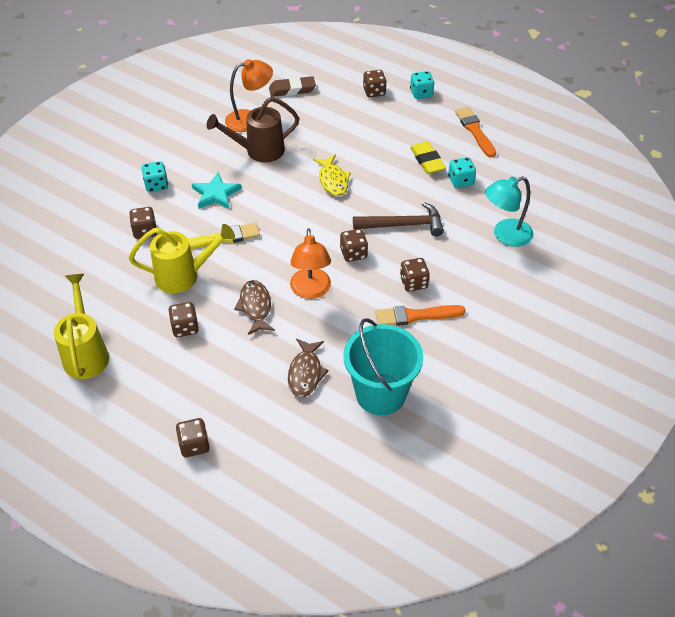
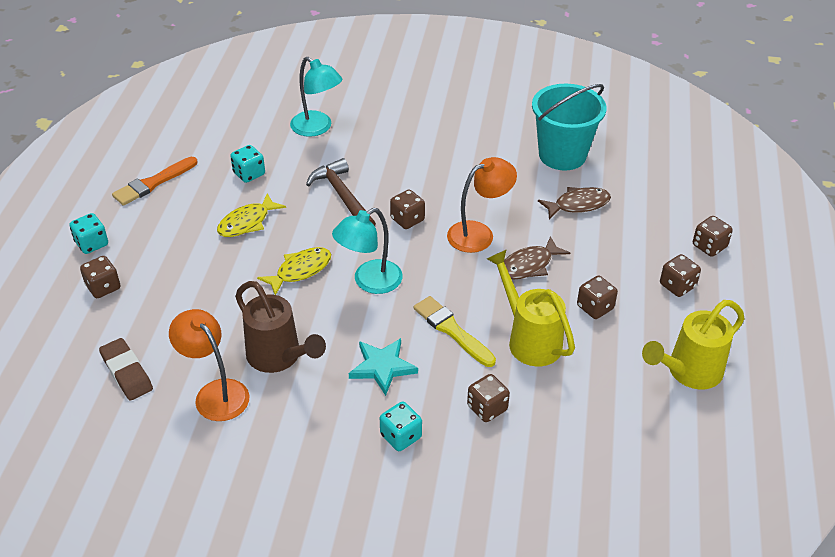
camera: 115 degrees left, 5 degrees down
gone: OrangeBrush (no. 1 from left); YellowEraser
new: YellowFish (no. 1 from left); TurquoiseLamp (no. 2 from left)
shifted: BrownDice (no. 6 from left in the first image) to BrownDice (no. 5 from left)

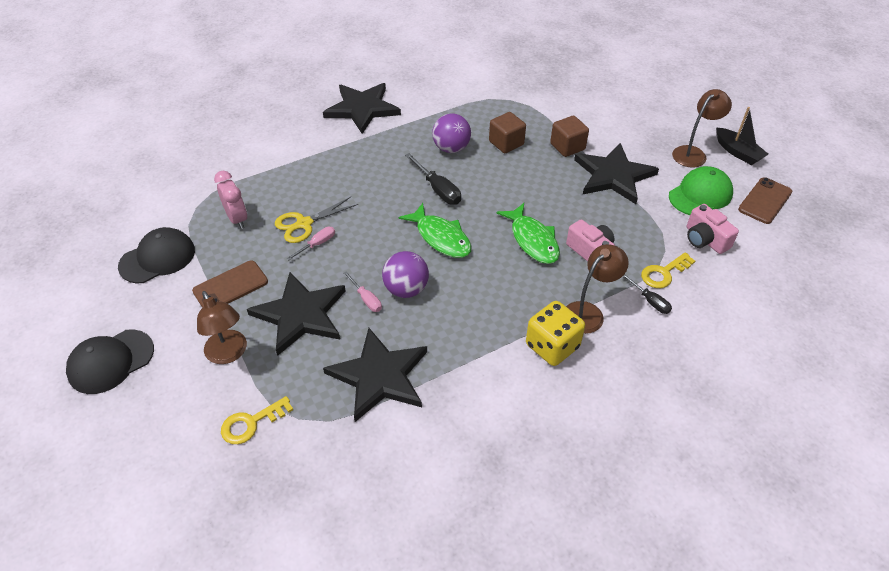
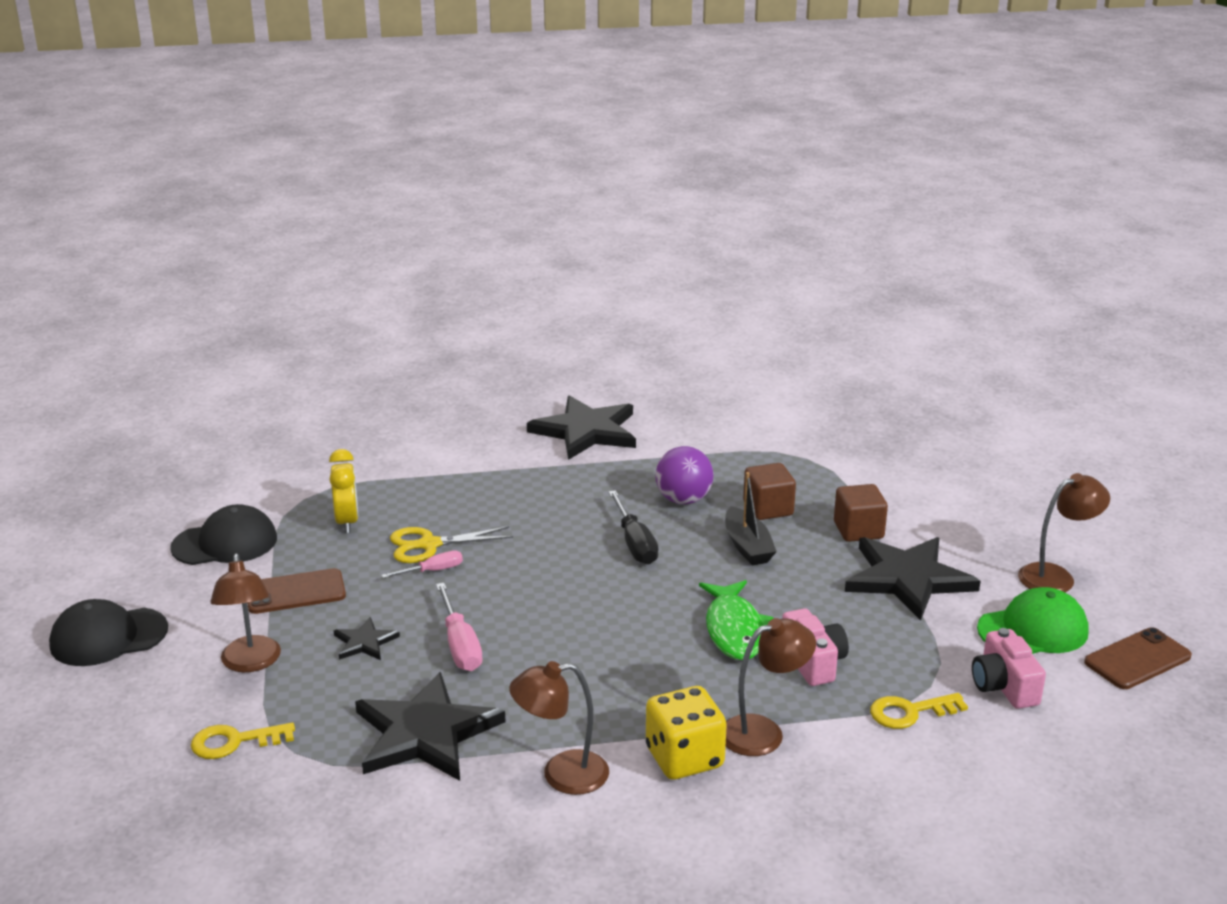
camera: 20 degrees right, 20 degrees down
gone: PurpleBall (no. 1 from left); GreenFish (no. 1 from left); BlackScrewdriver (no. 2 from left)
new: BrownLamp (no. 2 from left)
shifted: BlackBoat
repainted: PinkClock to YellowClock
scaled: BlackStar (no. 1 from left) x0.47; PinkScrewdriver (no. 2 from left) x1.61

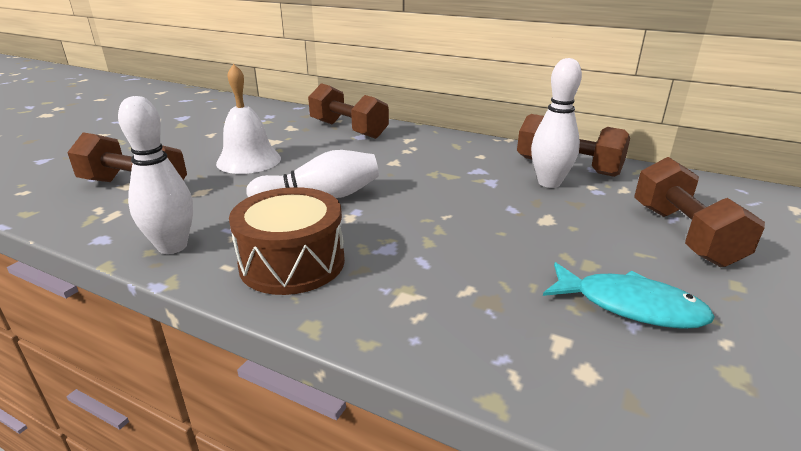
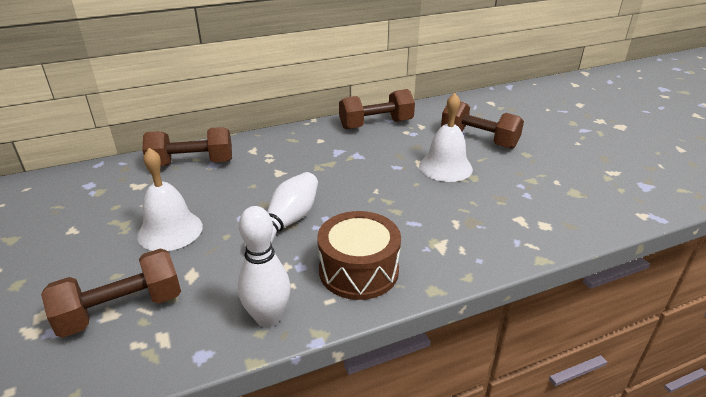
camera: 50 degrees left, 5 degrees up
gone: WhiteBowlingPin (no. 3 from left); TurquoiseFish
new: WhiteBell (no. 2 from left)

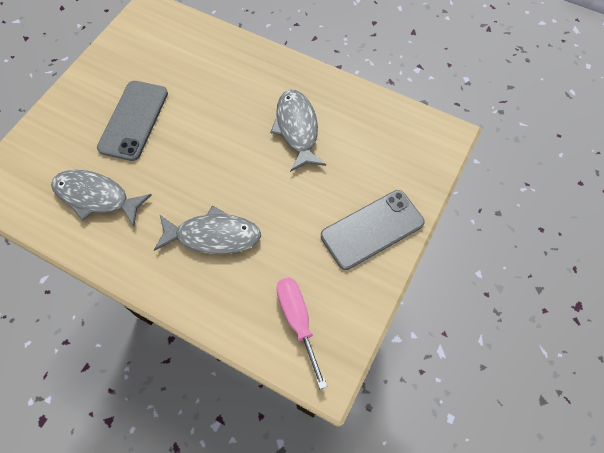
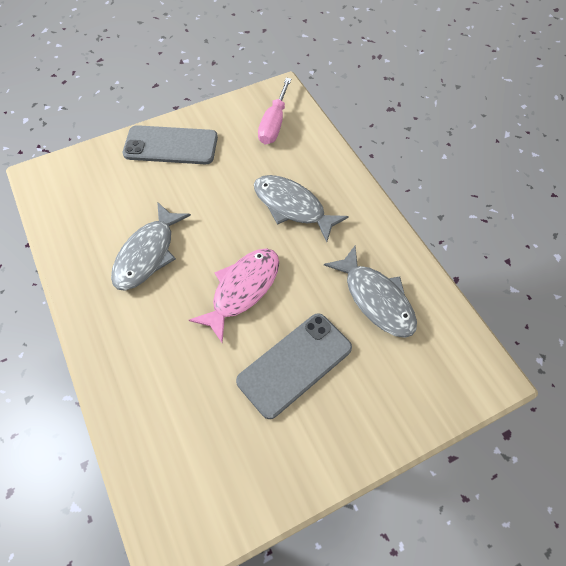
camera: 145 degrees left, 5 degrees down
new: PinkFish

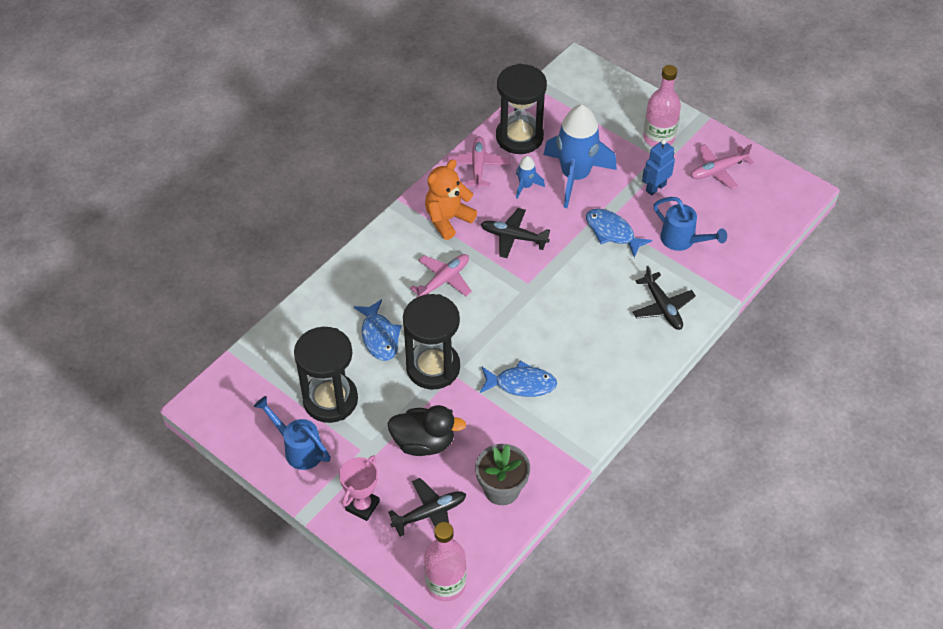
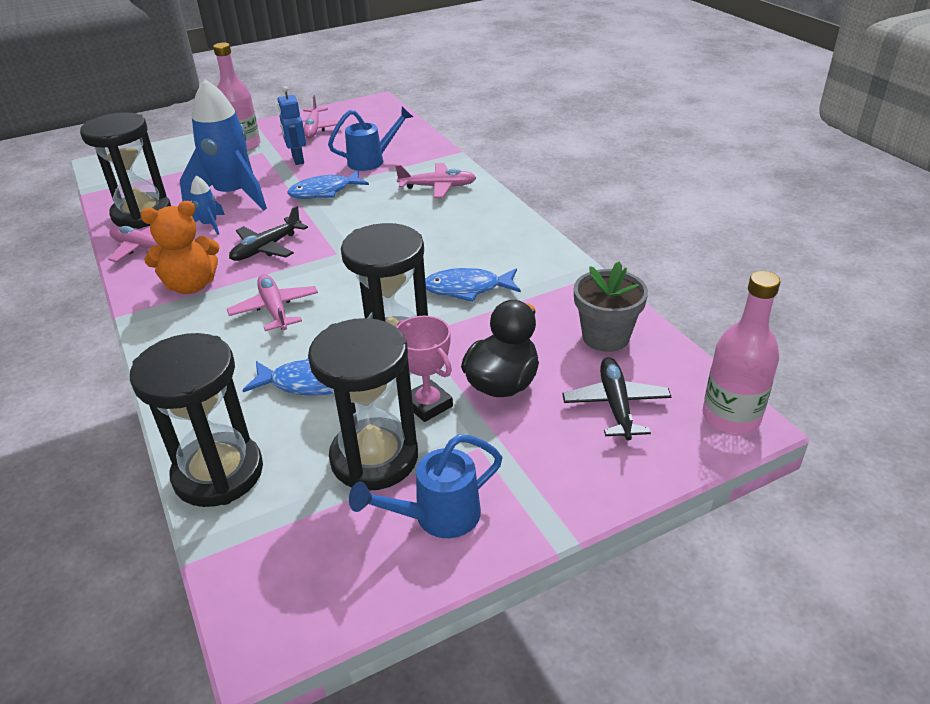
camera: 65 degrees left, 15 degrees down
new: BlackHourglass (no. 2 from left)
shifted: PinkTrophy
repainted: BlackPlane (no. 3 from left) to PinkPlane (no. 4 from left)
rotated: OrangeTeddyBear 90 degrees counterclockwise; BlueFish (no. 2 from left in the first image) 120 degrees counterclockwise

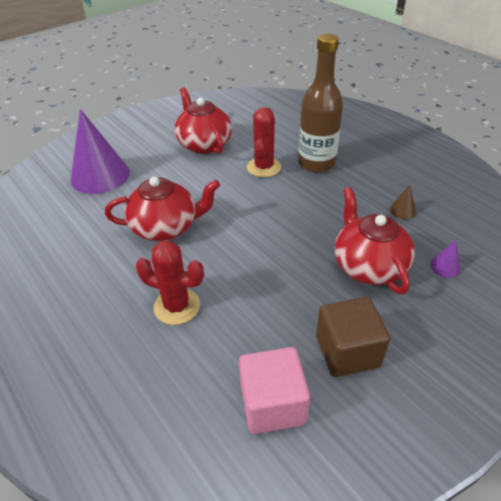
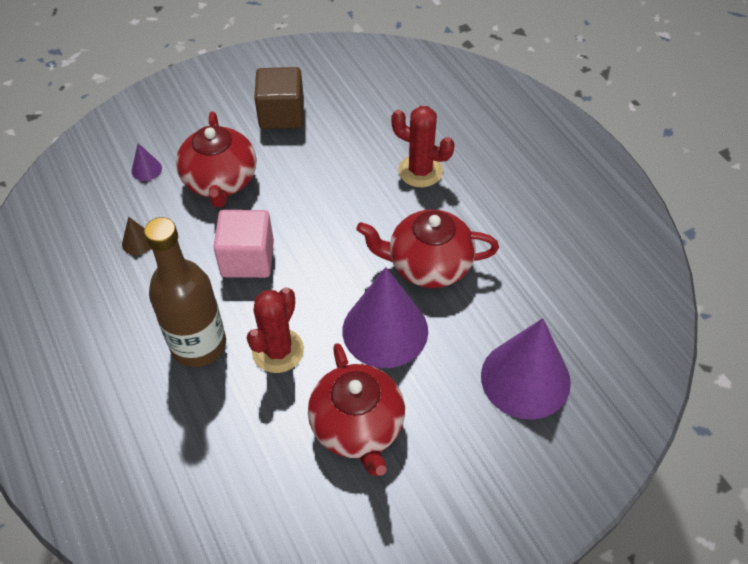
camera: 170 degrees left, 10 degrees up
new: PurpleCone (no. 2 from left)
shifted: PinkCube

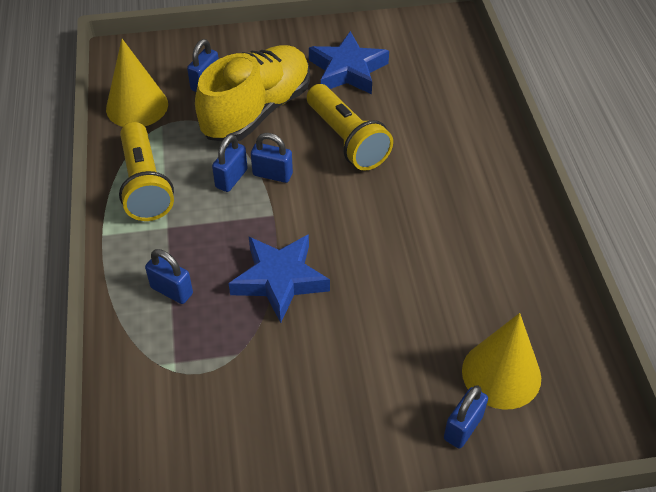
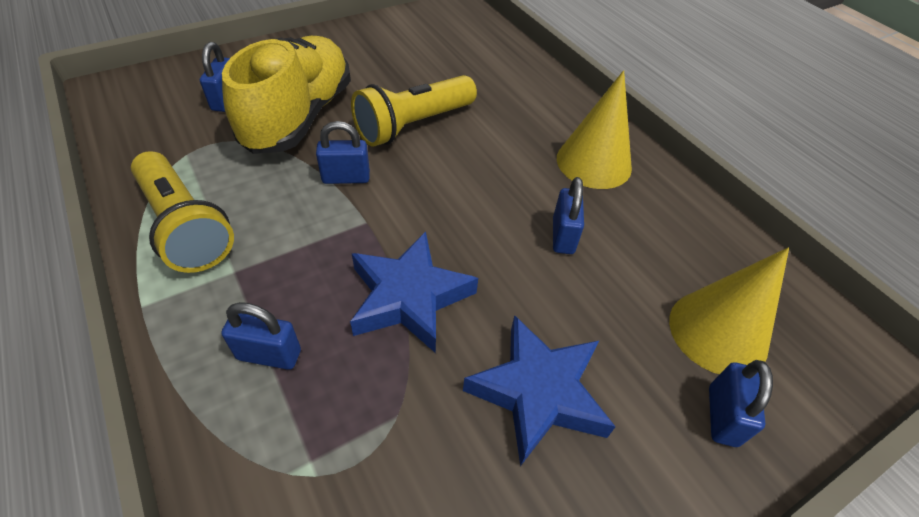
camera: 25 degrees left, 0 degrees up
shifted: YellowCone (no. 1 from left); BluePadlock (no. 3 from left in the first image) to BluePadlock (no. 4 from left); BlueStar (no. 2 from left)
rotated: YellowFlashlight (no. 2 from left) 105 degrees clockwise

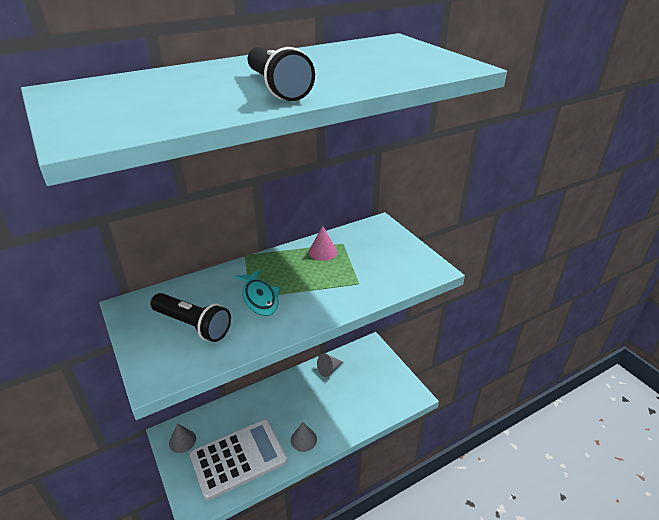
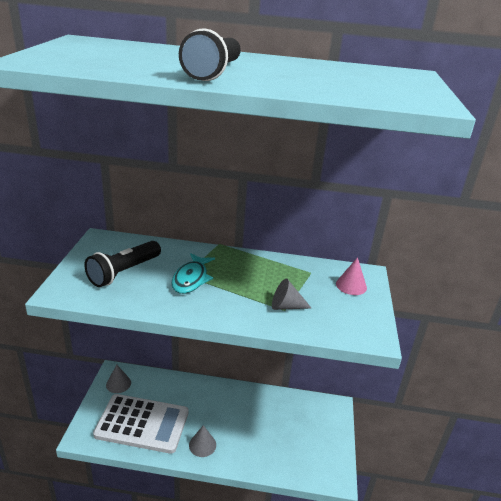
camera: 35 degrees right, 5 degrees down
shifted: PinkCone; GreyCone (no. 3 from left)
rotated: BlackFlashlight (no. 1 from left) 60 degrees clockwise

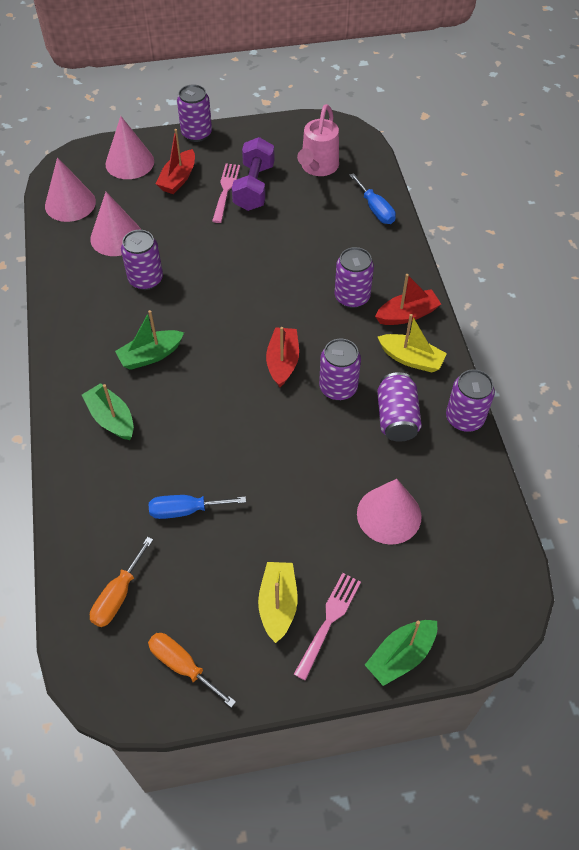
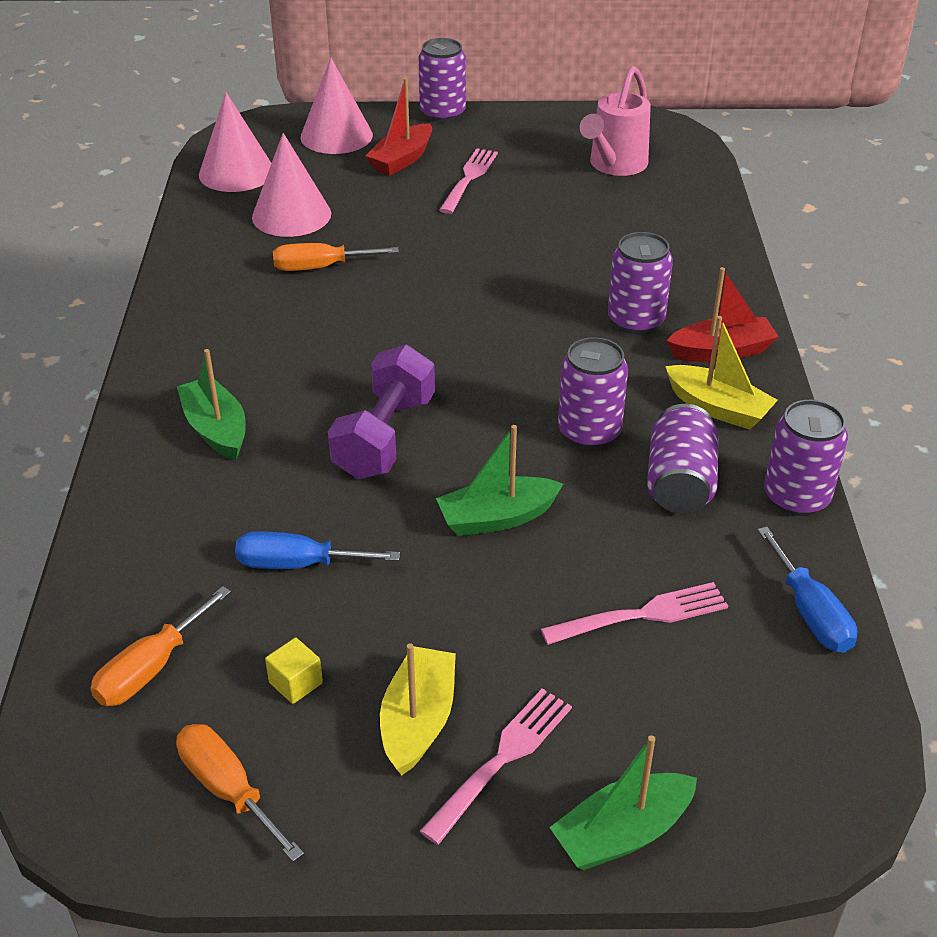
camera: 10 degrees right, 15 degrees down
gone: RedBoat (no. 2 from left)
new: YellowCube
shifted: GreenBoat (no. 2 from left); PurpleDumbbell; BlueScrewdriver (no. 2 from left)
swapped: PurpleCan (no. 1 from left) to OrangeScrewdriver (no. 3 from left); PinkCone (no. 4 from left) to PinkFork (no. 3 from left)

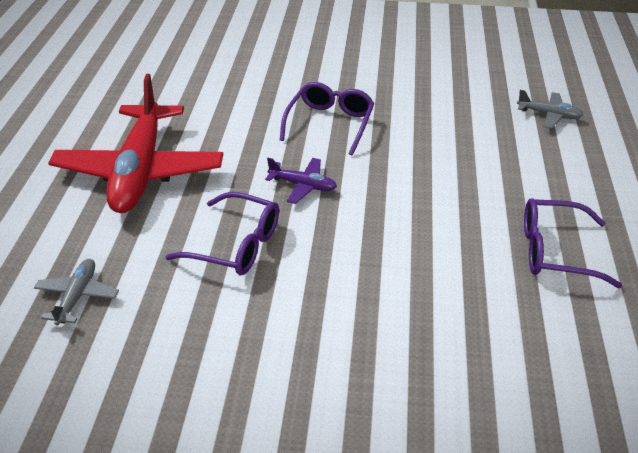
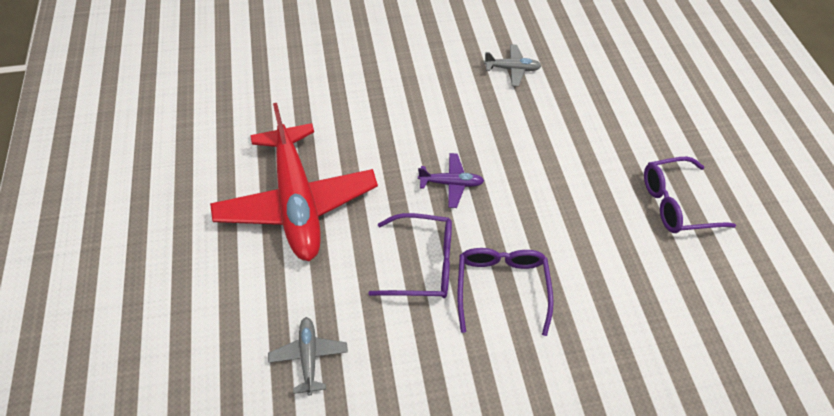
camera: 20 degrees left, 15 degrees up
shifted: PurpleGlasses (no. 2 from left); GreyPlane (no. 2 from left)

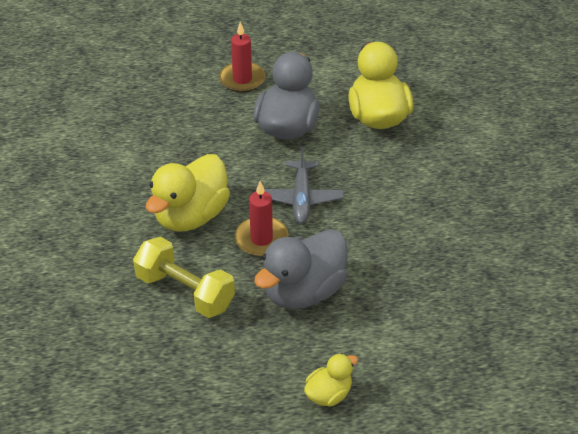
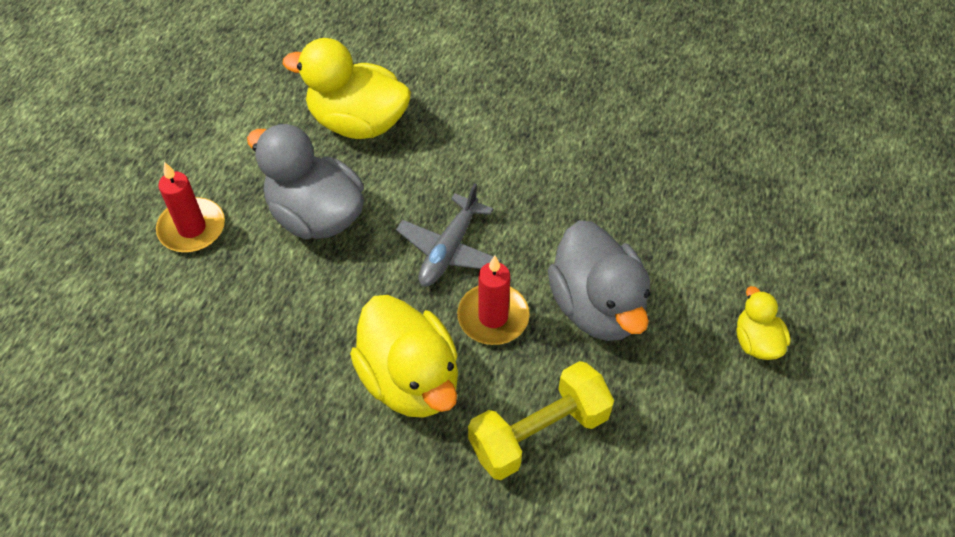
camera: 65 degrees left, 10 degrees up
rotated: GreyPlane 90 degrees clockwise

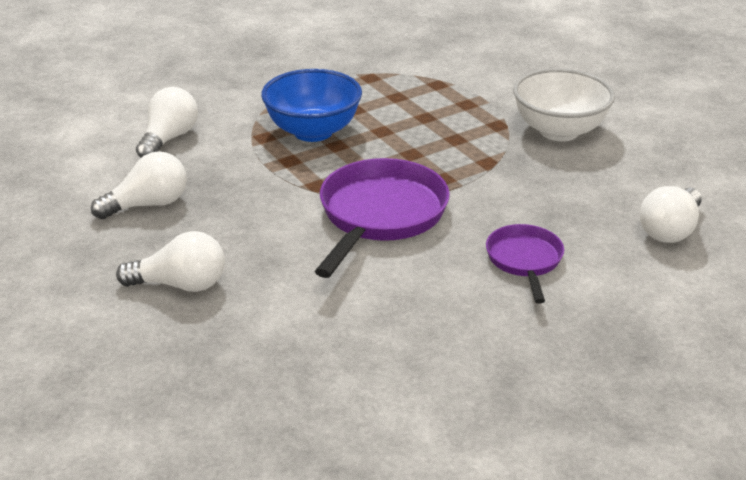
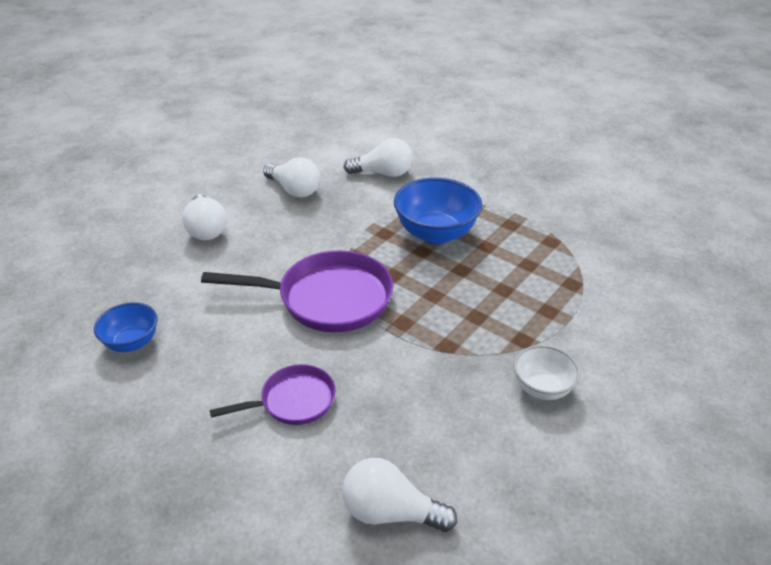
camera: 70 degrees right, 5 degrees up
new: BlueBowl (no. 1 from left)
scaled: WhiteBowl x0.58

